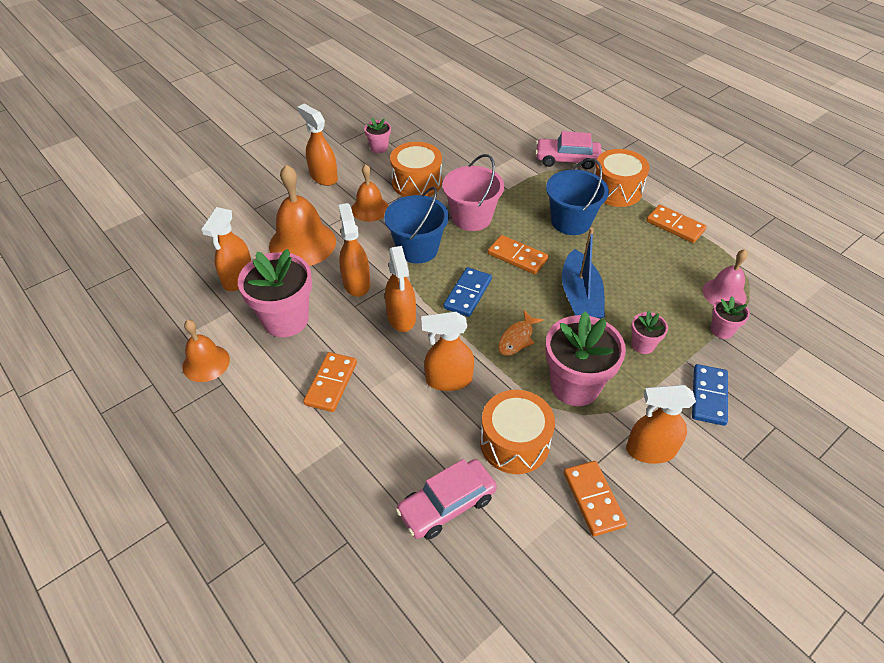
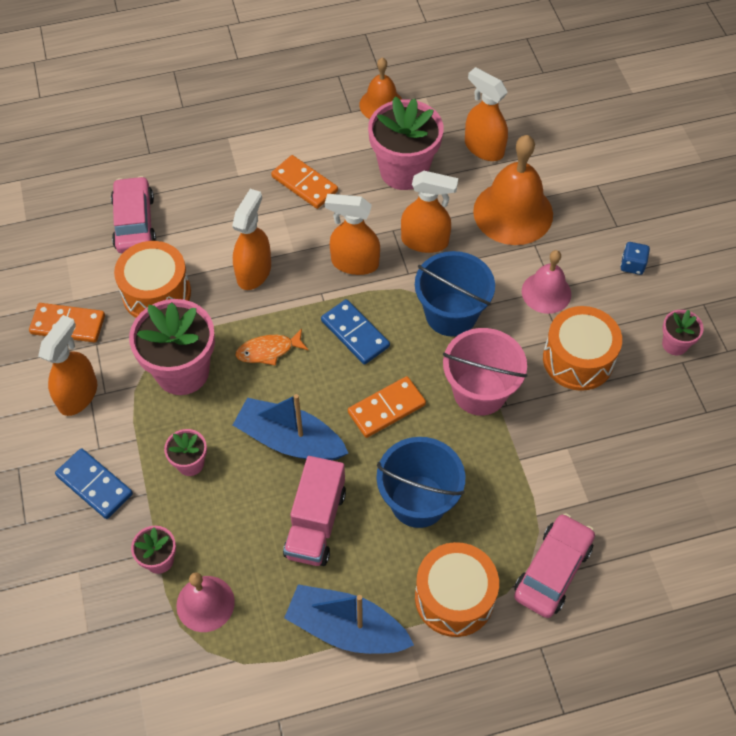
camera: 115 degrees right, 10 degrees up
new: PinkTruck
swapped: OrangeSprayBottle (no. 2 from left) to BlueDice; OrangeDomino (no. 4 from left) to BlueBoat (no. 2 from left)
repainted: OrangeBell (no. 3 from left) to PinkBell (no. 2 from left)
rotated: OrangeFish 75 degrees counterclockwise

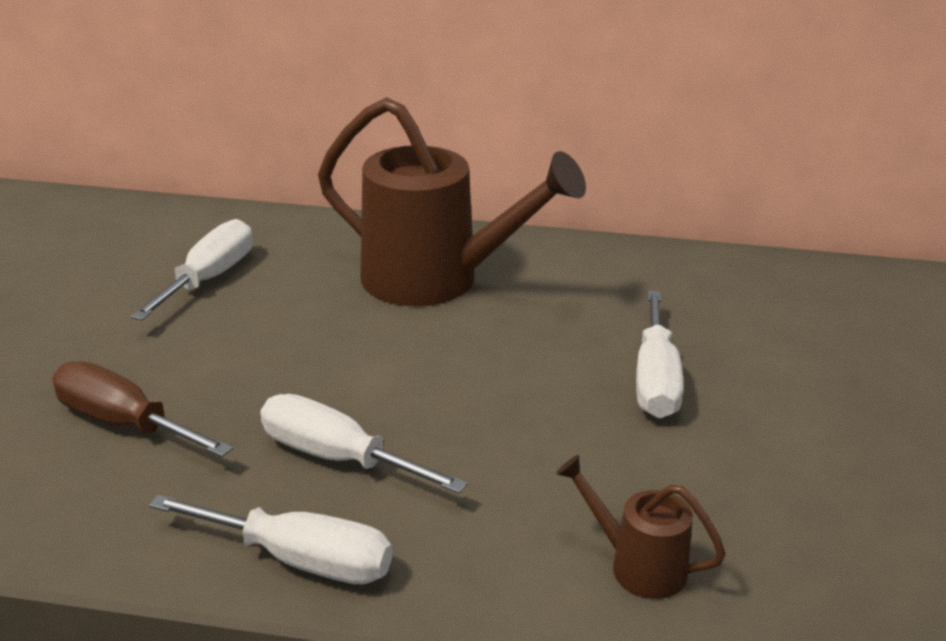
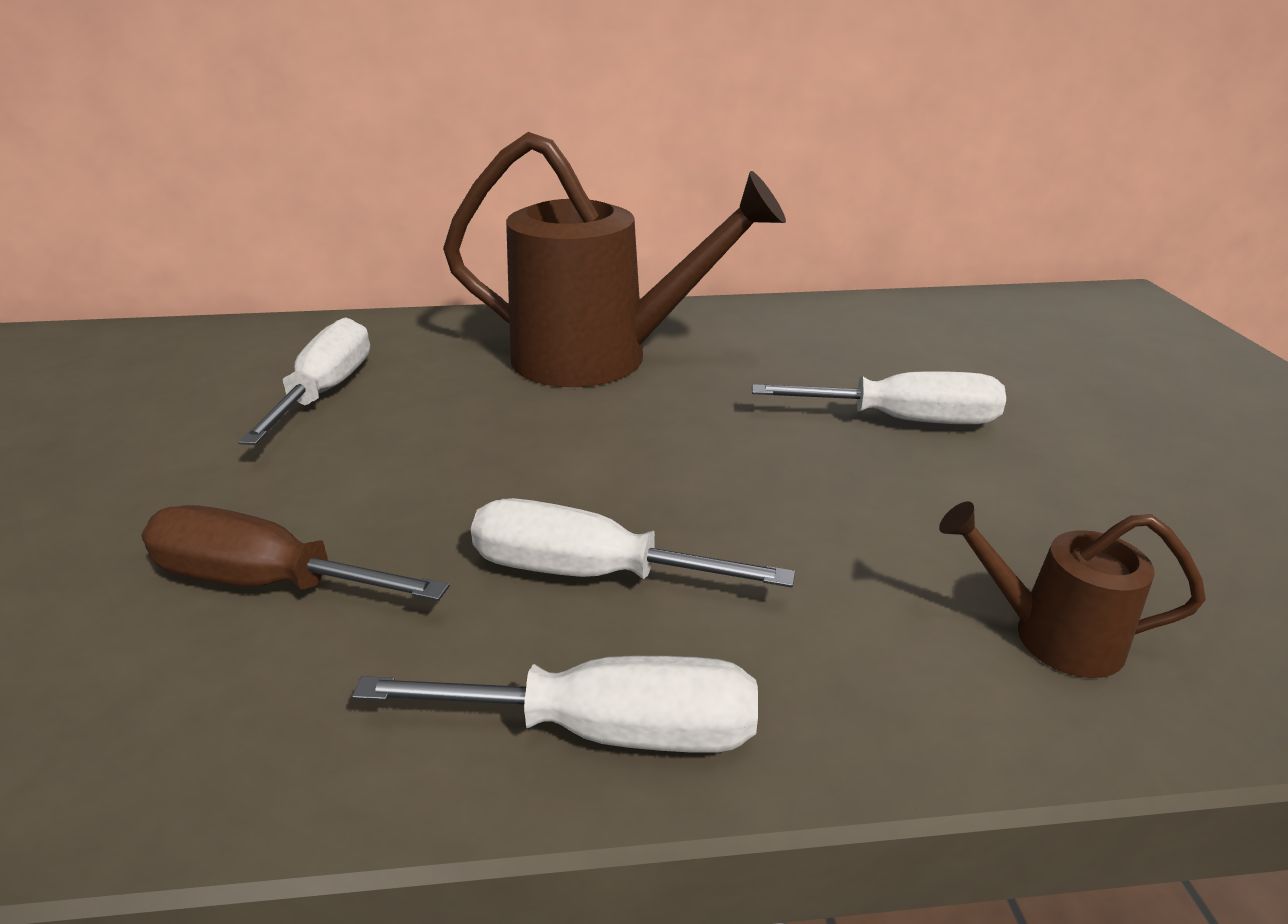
camera: 15 degrees left, 0 degrees up
rotated: WhiteScrewdriver (no. 4 from left) 75 degrees counterclockwise

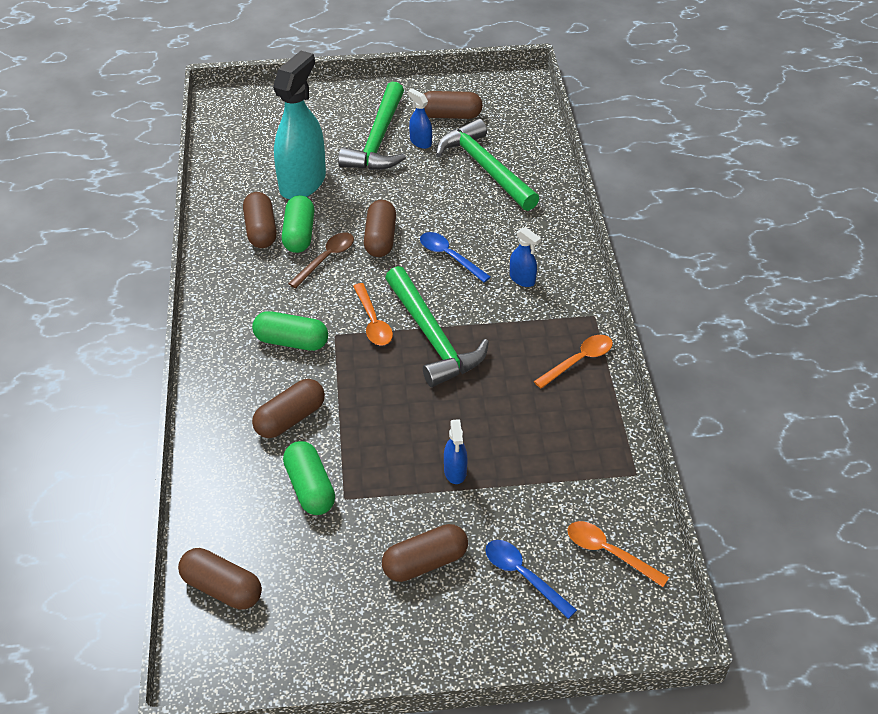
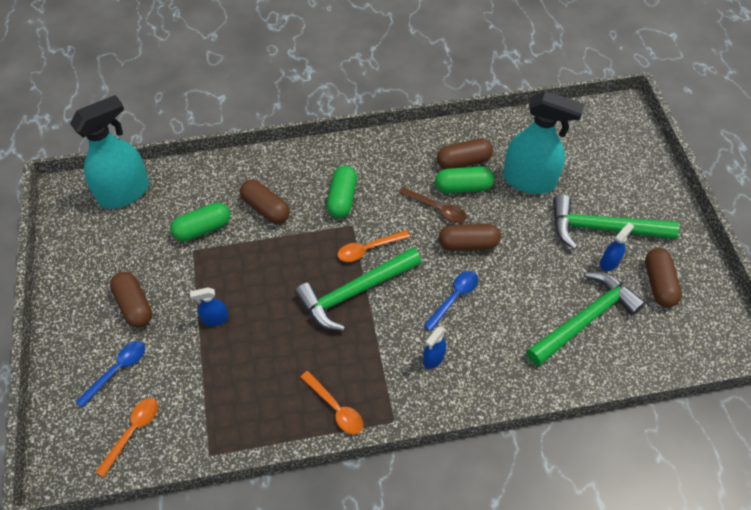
camera: 85 degrees right, 10 degrees up
swapped: BrownCapsule (no. 1 from left) to TurquoiseSprayBottle (no. 1 from left)

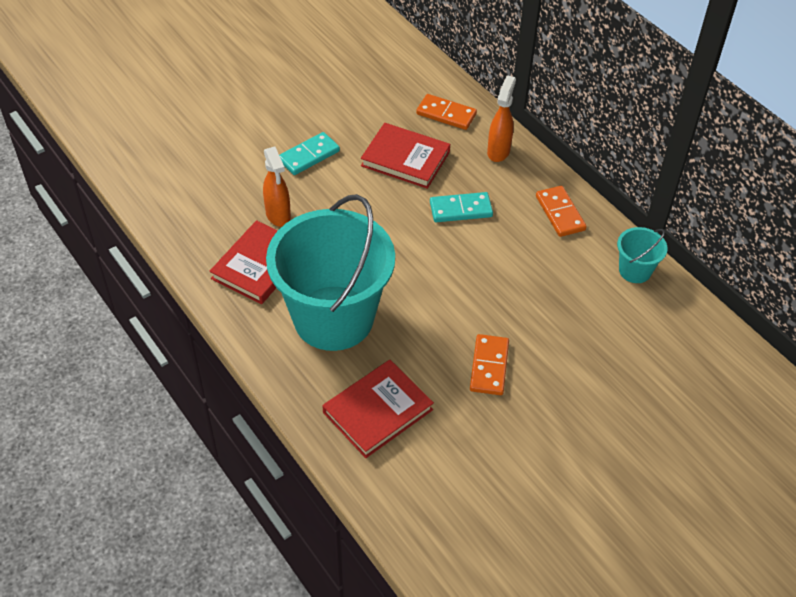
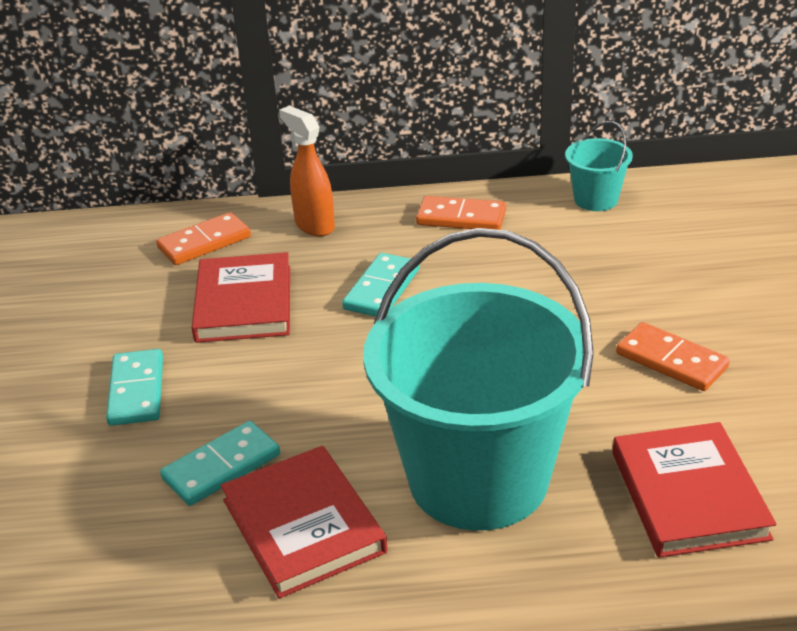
camera: 55 degrees left, 15 degrees down
swapped: OrangeSprayBottle (no. 1 from left) to TurquoiseDomino (no. 2 from left)
rotated: RedBook (no. 3 from left in the first image) 60 degrees counterclockwise

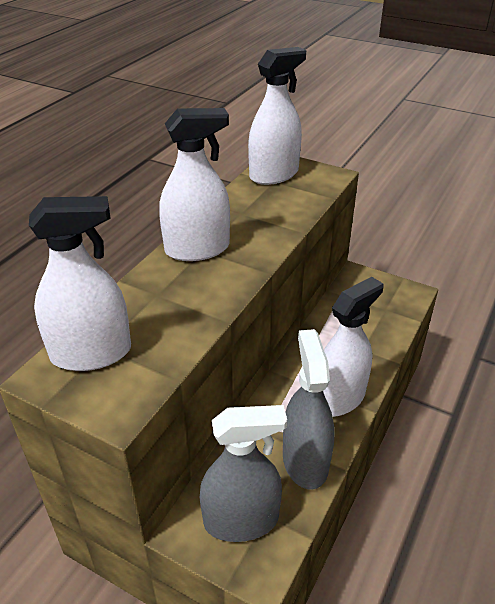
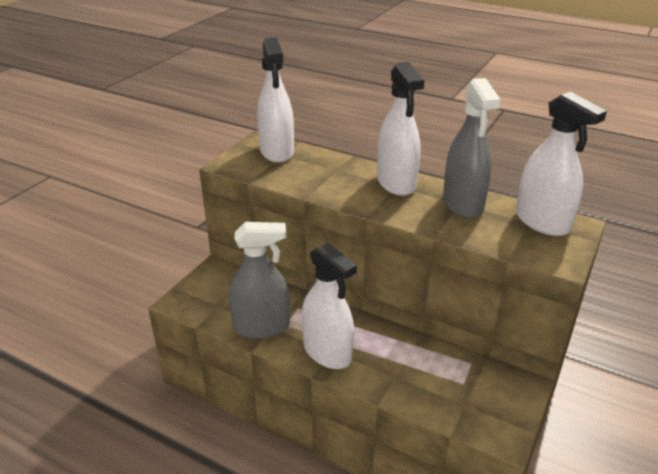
camera: 90 degrees right, 5 degrees down
shifted: GreySprayBottle (no. 1 from left in the first image) to GreySprayBottle (no. 2 from left)

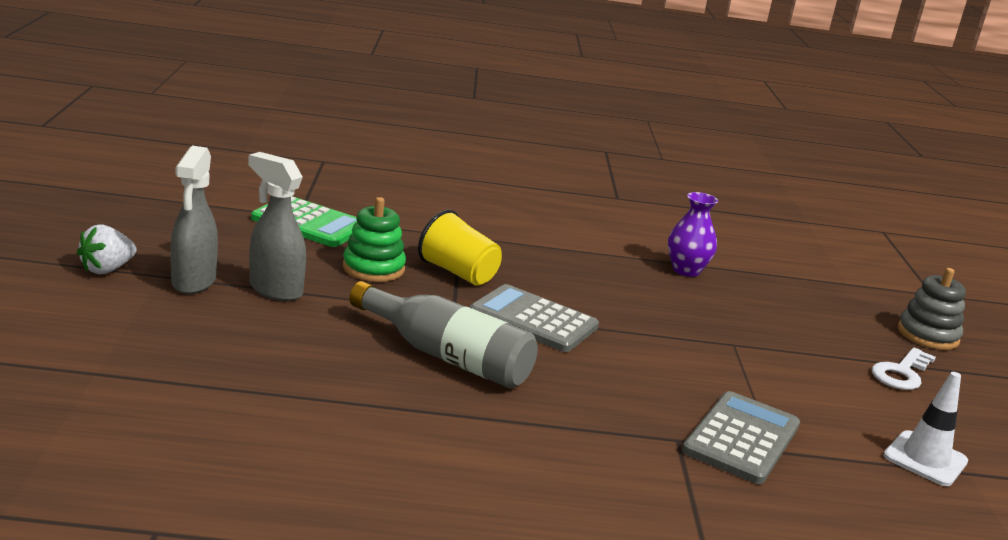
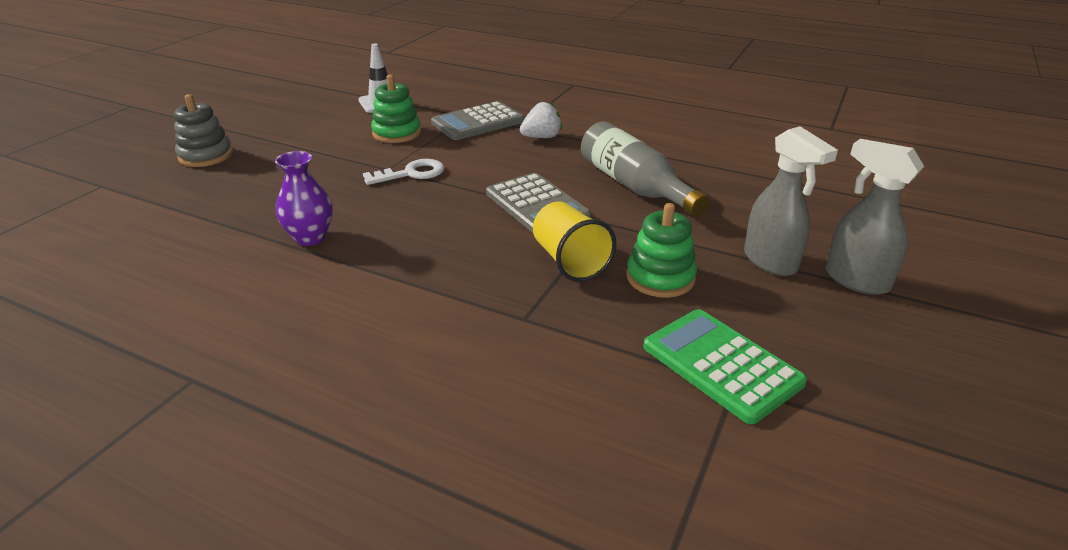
camera: 150 degrees left, 10 degrees up
new: GreenStackingToy (no. 1 from left)
shifted: WhiteStrawberry; WhiteKey
rotated: GreySprayBottle (no. 1 from left in the first image) 75 degrees counterclockwise

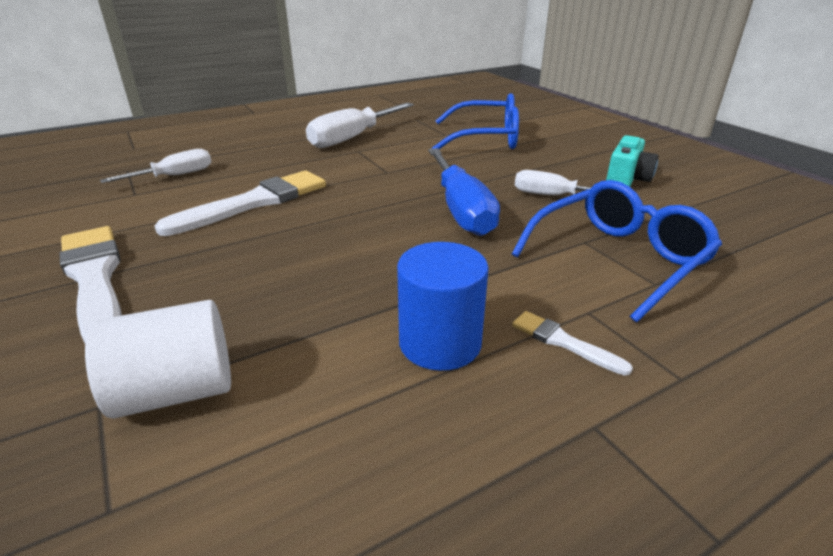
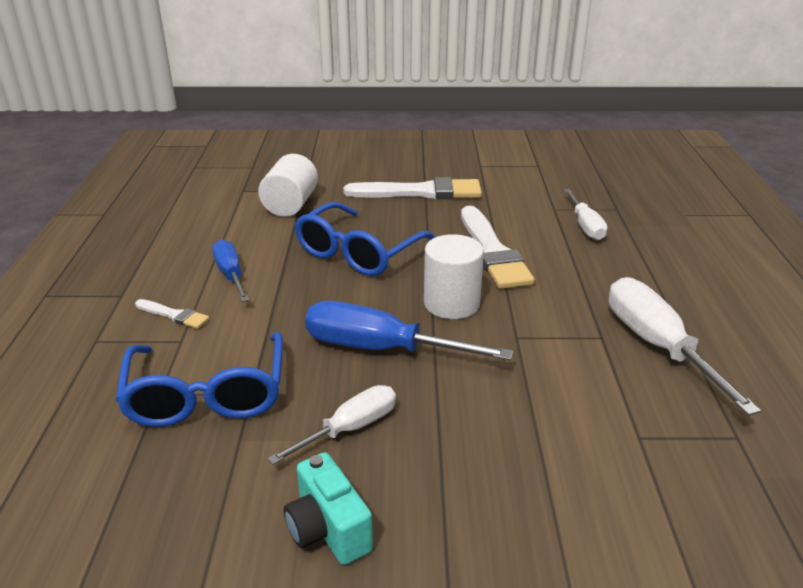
camera: 120 degrees right, 0 degrees up
new: WhiteCylinder (no. 2 from left)
shifted: BlueGlasses (no. 1 from left in the first image) to BlueGlasses (no. 2 from left)
swapped: BlueCylinder to BlueScrewdriver (no. 1 from left)
rotated: WhiteBrush (no. 3 from left in the first image) 45 degrees clockwise

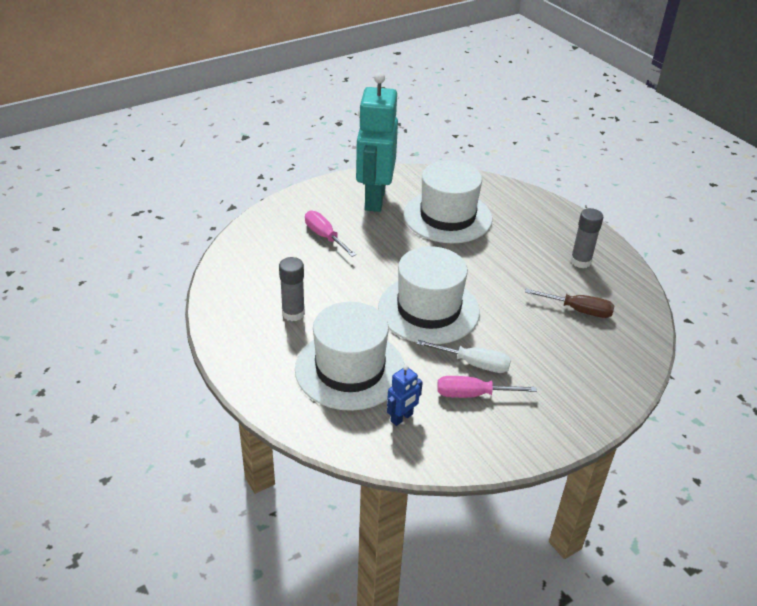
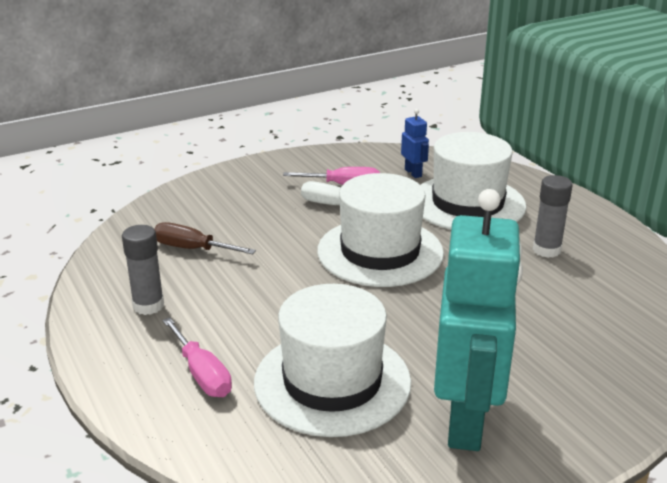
camera: 175 degrees left, 10 degrees down
shifted: PinkScrewdriver (no. 1 from left)
rotated: BlueRobot 105 degrees clockwise

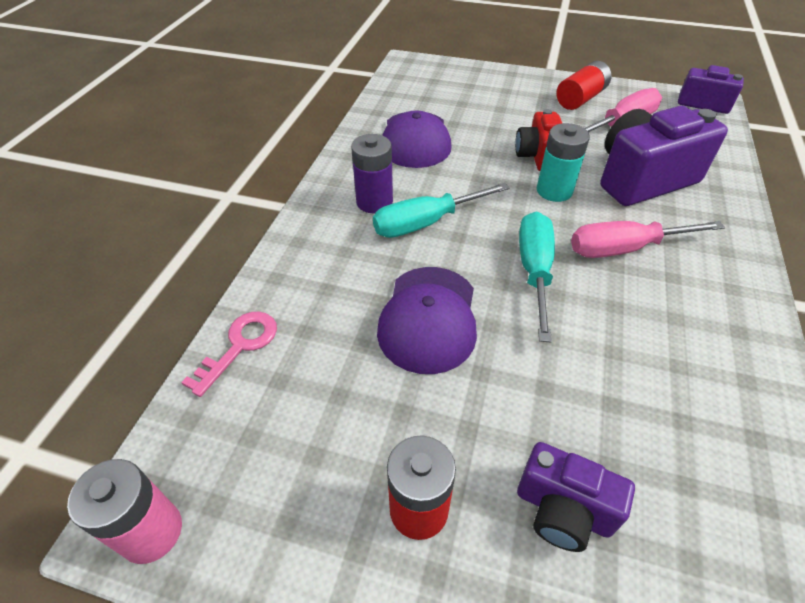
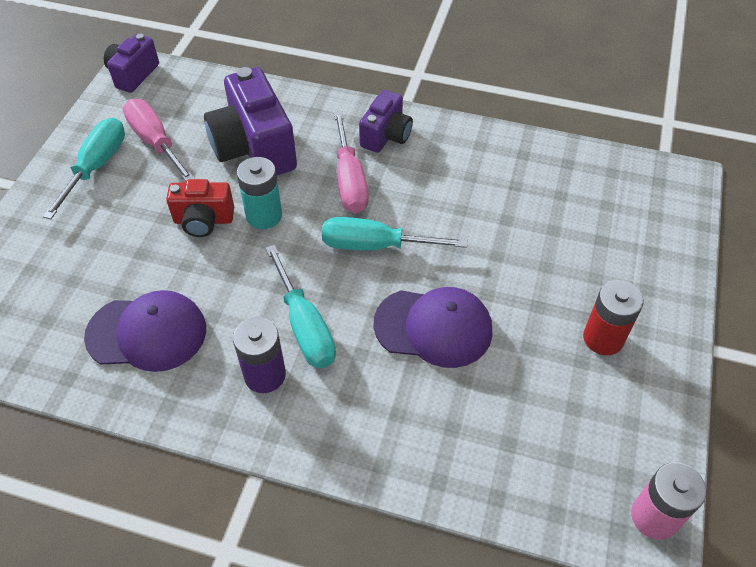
camera: 90 degrees left, 5 degrees up
gone: PinkKey
shifted: PurpleCamera (no. 1 from left in the first image) to PurpleCamera (no. 3 from left)
swapped: RedBattery (no. 2 from left) to TurquoiseScrewdriver (no. 1 from left)

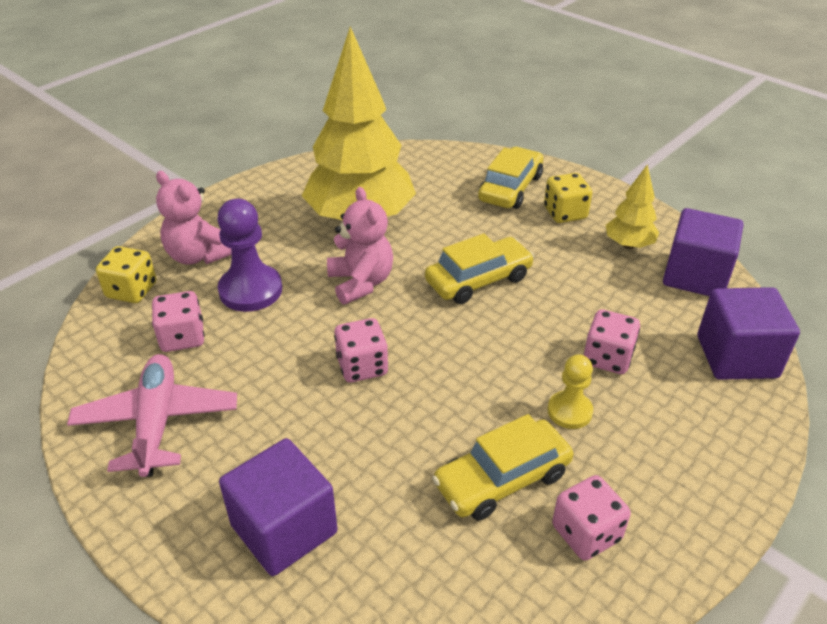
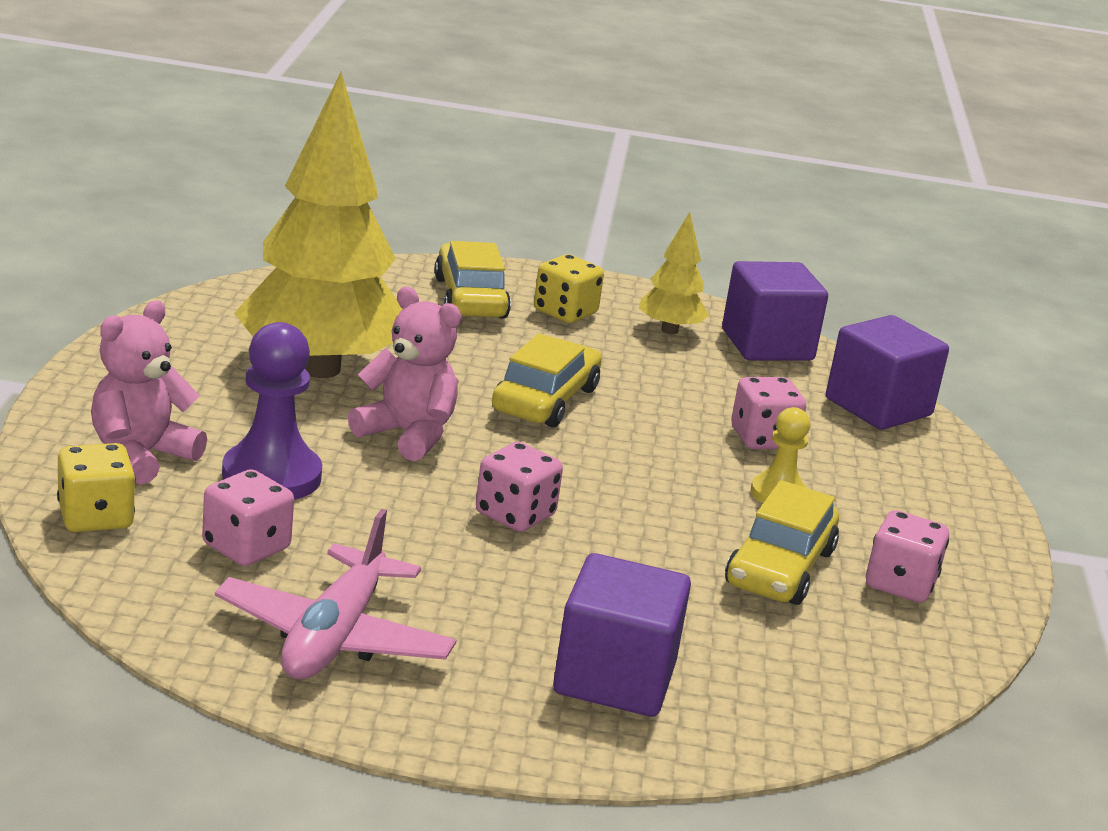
camera: 40 degrees left, 15 degrees down
rotated: PinkPlane 120 degrees counterclockwise; PinkTeddyBear (no. 1 from left) 120 degrees clockwise

